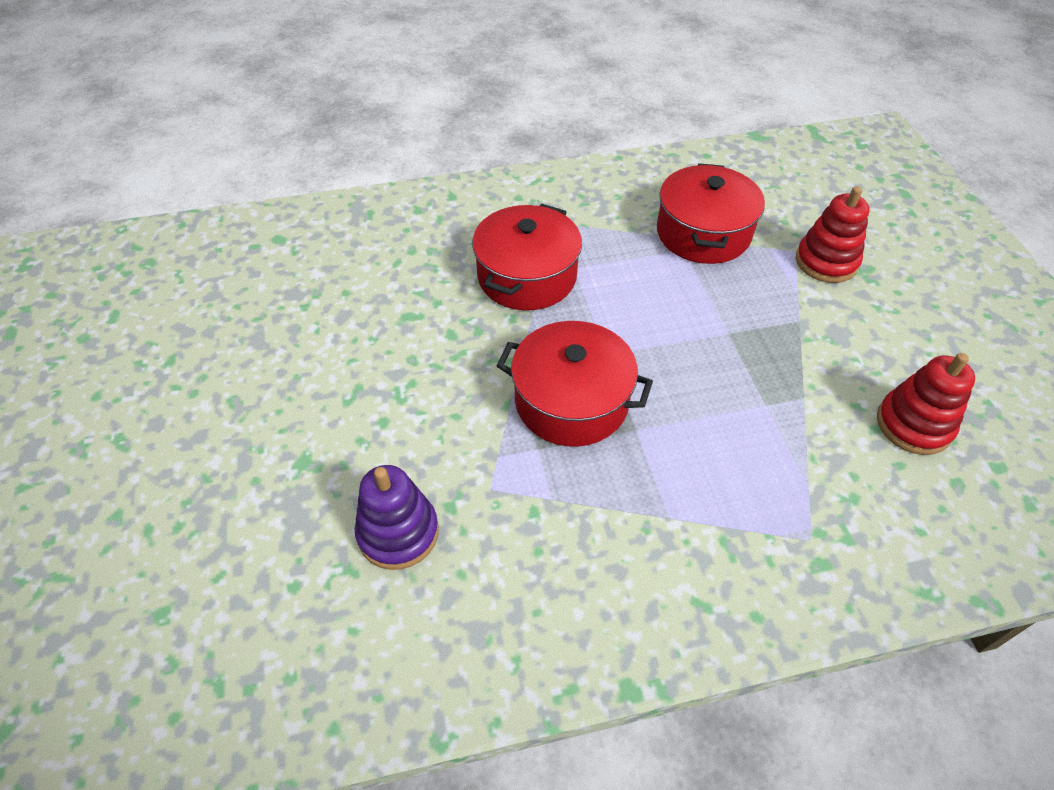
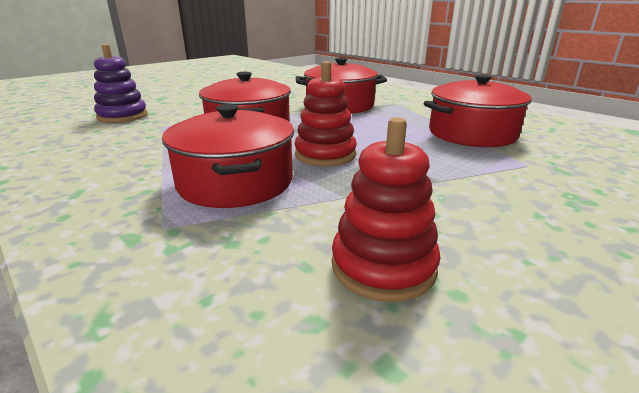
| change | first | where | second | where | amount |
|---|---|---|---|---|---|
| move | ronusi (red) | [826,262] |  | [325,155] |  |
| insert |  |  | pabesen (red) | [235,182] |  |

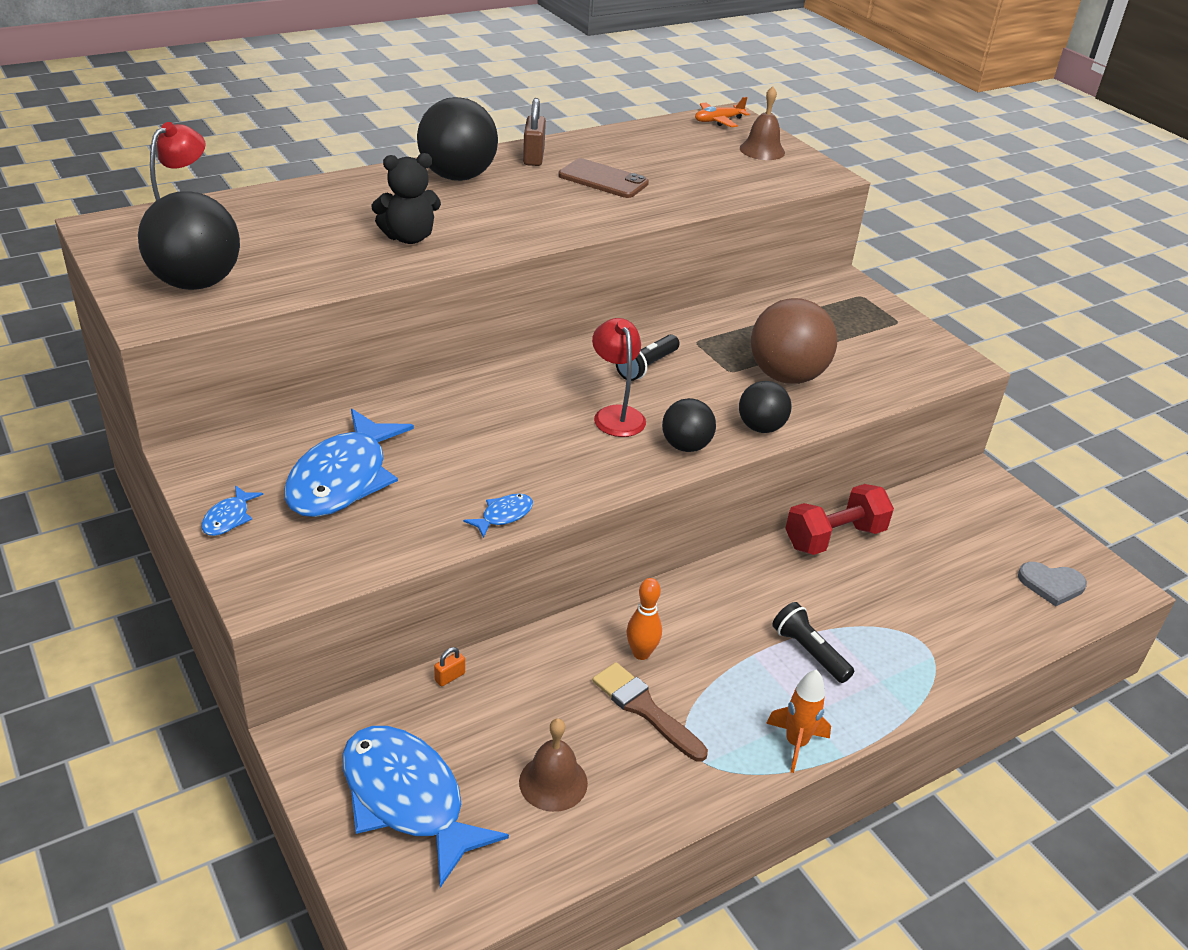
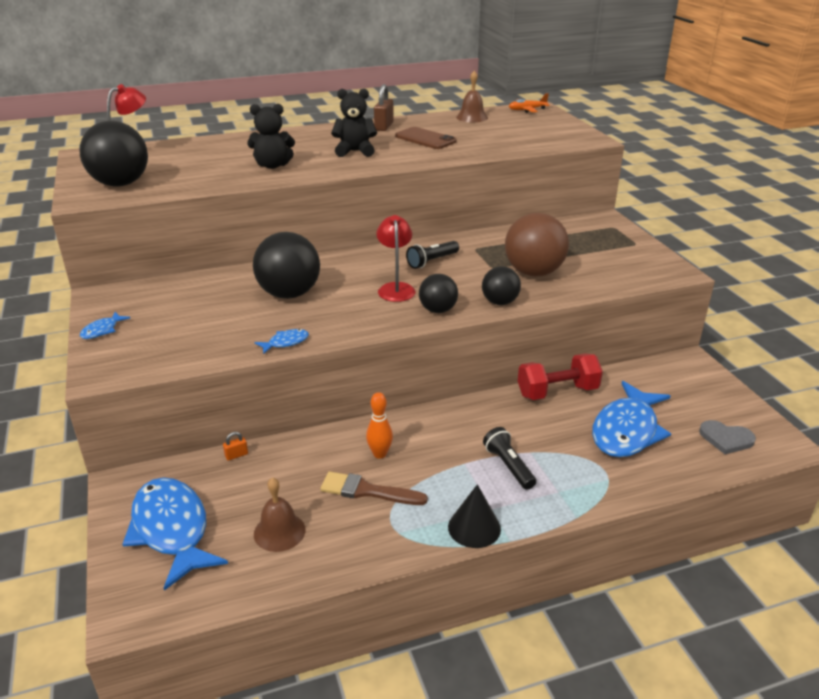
| change | first | where | second | where | amount |
|---|---|---|---|---|---|
| move | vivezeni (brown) | [762,150] |  | [472,117] |  |
| move | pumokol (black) | [457,176] |  | [289,294] |  |
| move | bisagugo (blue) | [343,478] |  | [627,430] |  |
| rotate | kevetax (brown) | [644,709] |  | [367,491] | 45 degrees counterclockwise |
| replace | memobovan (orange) | [796,743] | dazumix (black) | [474,527] |  |
| insert |  |  | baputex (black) | [355,151] |  |

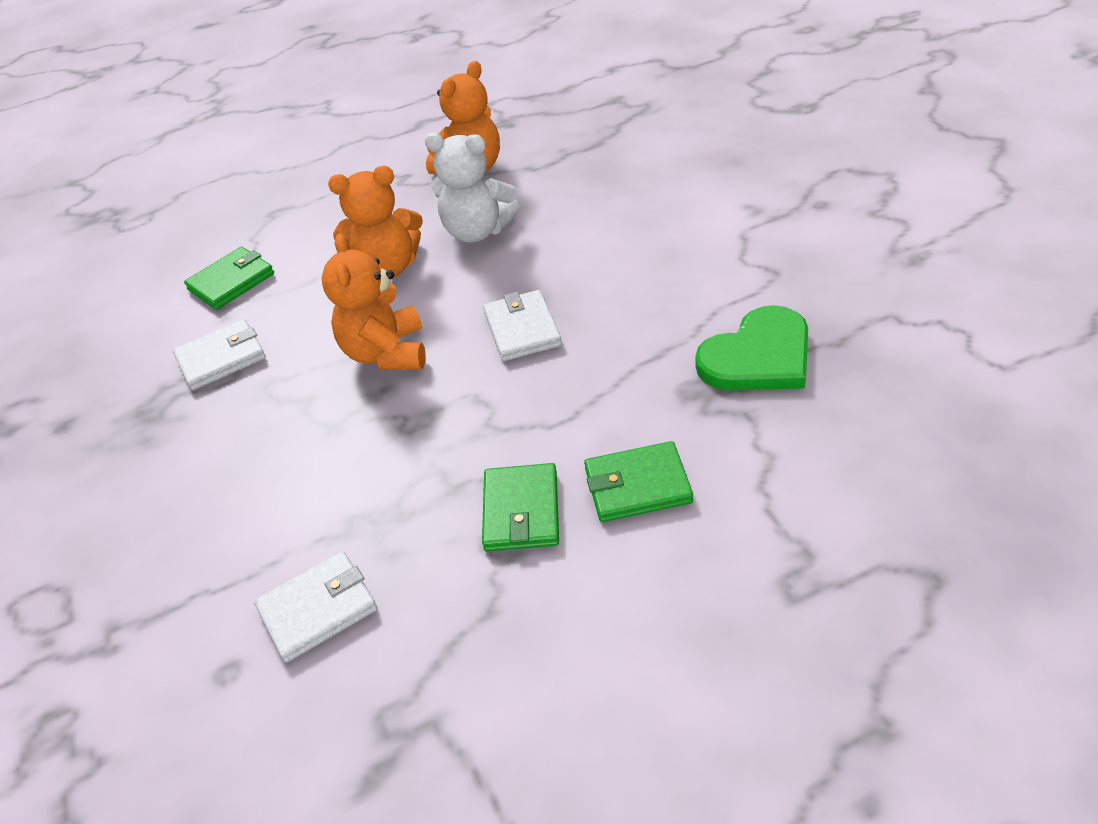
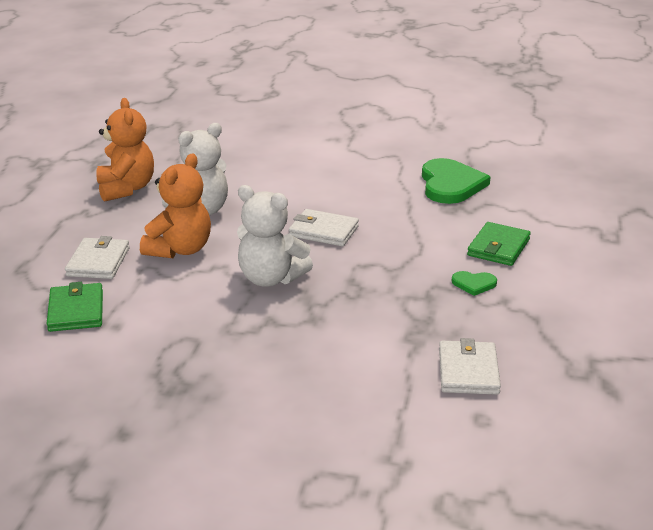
| change | first | where | second | where | amount |
|---|---|---|---|---|---|
| recolor | baputex (orange) | [386,353] | baputex (white) | [270,278] |  |
| move | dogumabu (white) | [221,358] |  | [98,262] |  |
| replace | dogumabu (green) | [521,511] | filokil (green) | [474,284] |  |

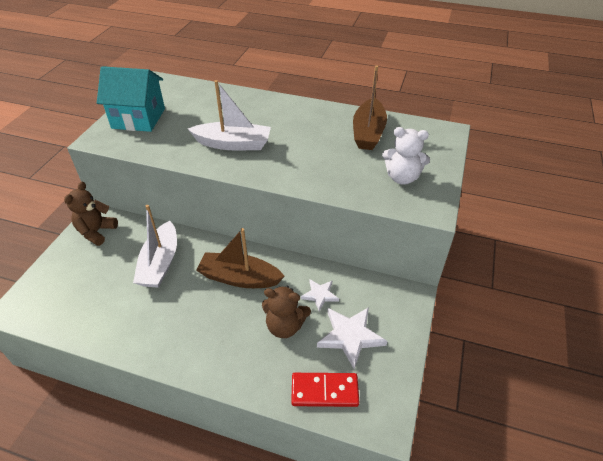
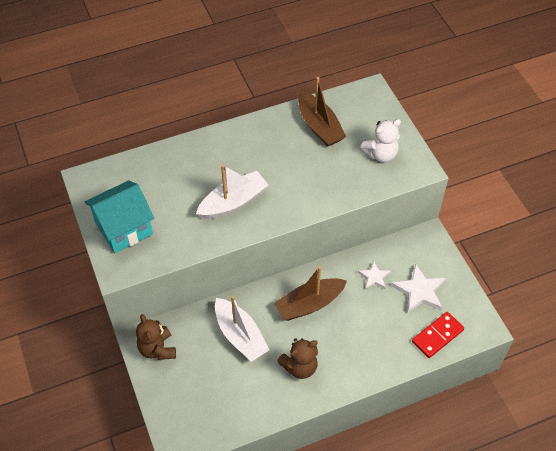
| change | first | where | second | where | amount |
|---|---|---|---|---|---|
| move | baputex (brown) | [285,326] |  | [300,367] |  |

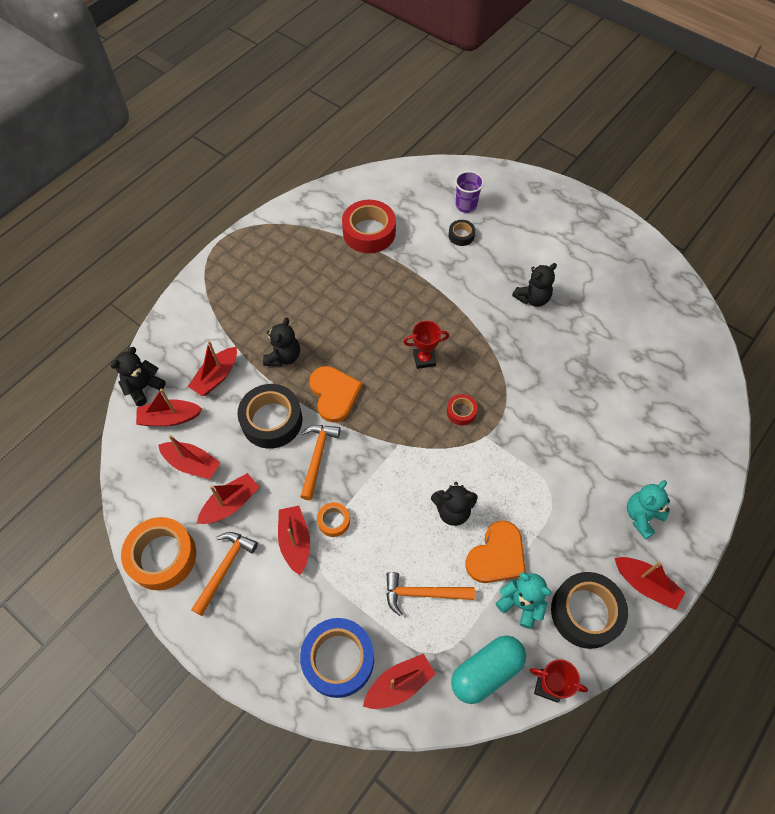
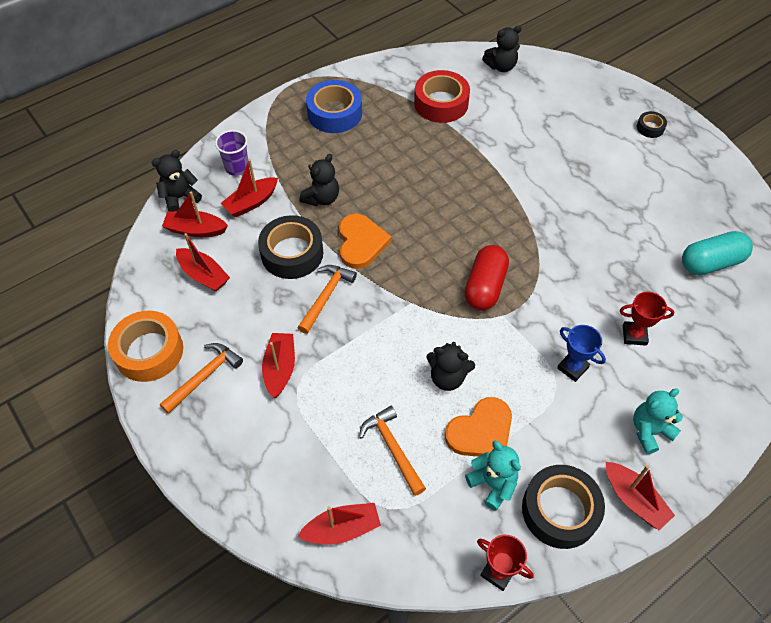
| change | first | where | second | where | amount |
|---|---|---|---|---|---|
| move | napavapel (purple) | [466,205] |  | [237,167] |  |
| move | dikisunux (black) | [461,235] |  | [650,128] |  |
| move | baputex (black) | [532,298] |  | [501,66] |  |
| move | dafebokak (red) | [424,359] |  | [634,335] |  |
| replace | dikisunux (red) | [461,412] | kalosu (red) | [485,287] |  |
| delete | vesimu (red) | [231,504] |  |  |  |
| delete | dikisunux (orange) | [333,521] |  |  |  |
| rotate | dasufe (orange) | [423,593] |  | [393,448] | 45 degrees clockwise |
| move | dikisunux (blue) | [338,659] |  | [334,113] |  |
| move | kalosu (turquoise) | [486,671] |  | [711,263] |  |
| insert |  |  | dafebokak (blue) | [572,368] |  |

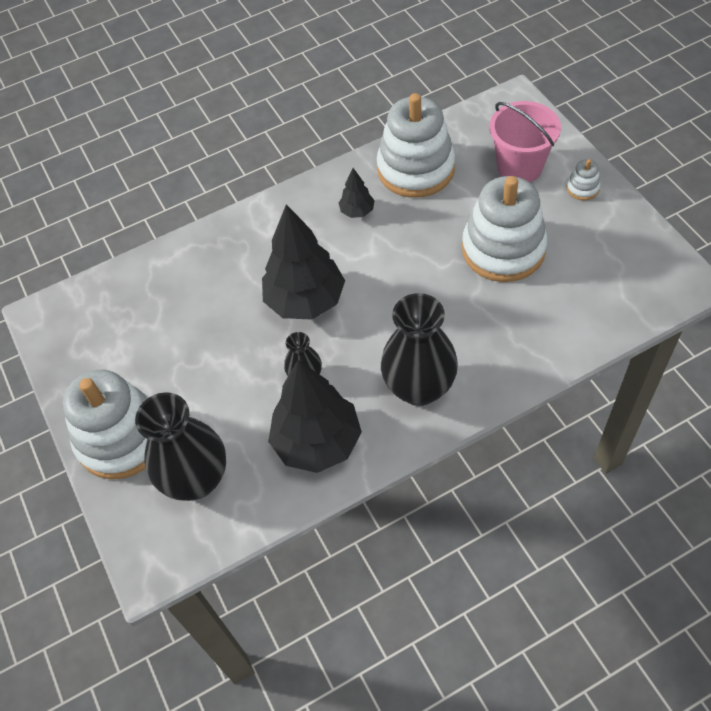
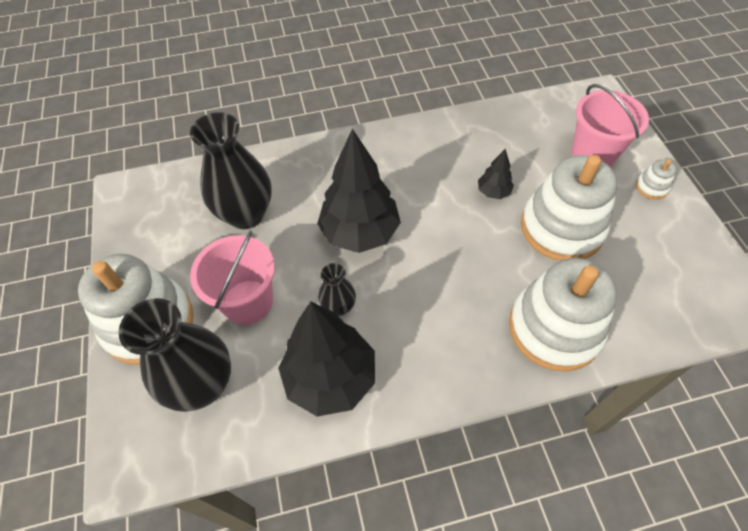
| change | first | where | second | where | amount |
|---|---|---|---|---|---|
| move | ronusi (white) | [416,169] |  | [555,328] |  |
| move | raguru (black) | [357,211] |  | [493,192] |  |
| move | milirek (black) | [419,388] |  | [246,214] |  |
| insert |  |  | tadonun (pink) | [247,302] |  |

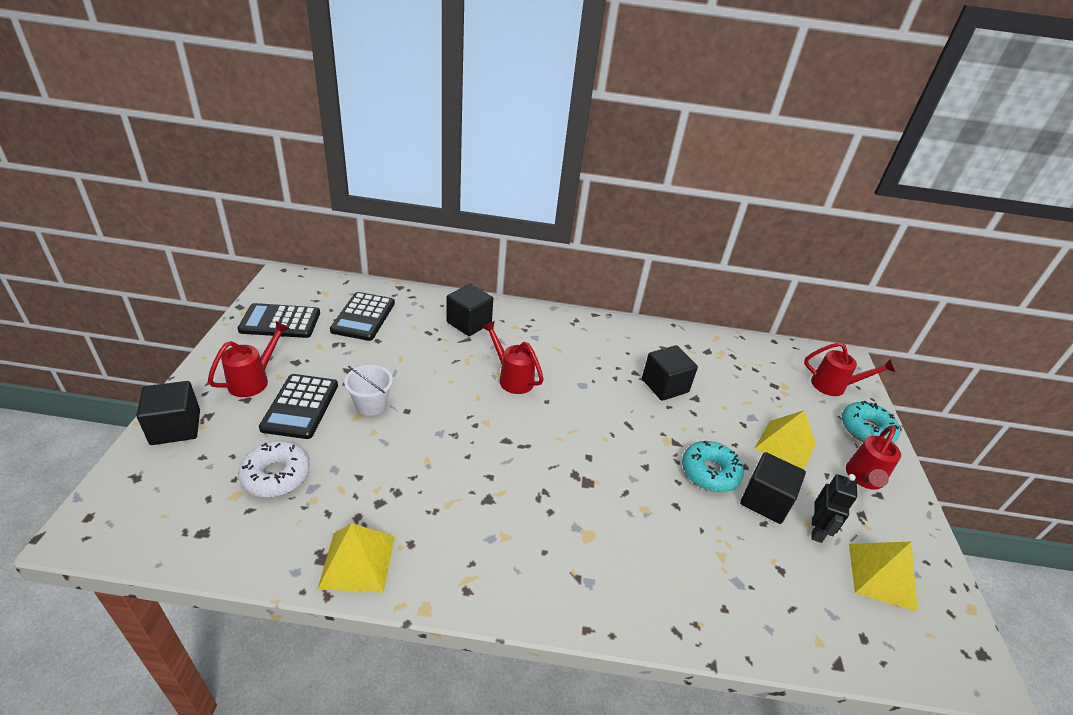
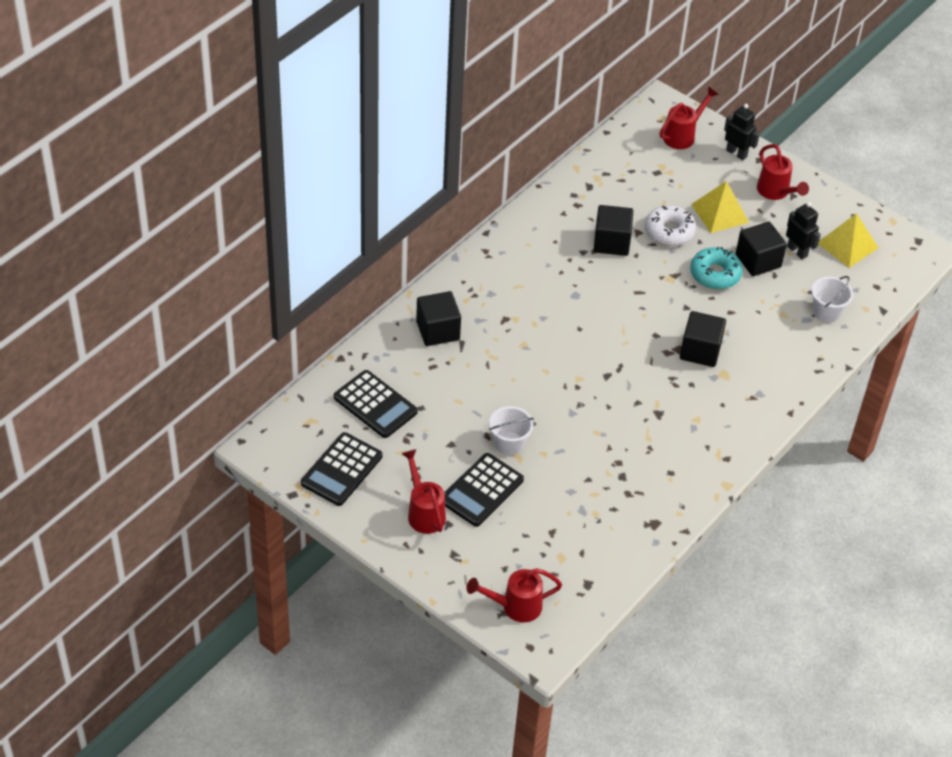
| change | first | where | second | where | amount |
|---|---|---|---|---|---|
| move | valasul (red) | [512,378] |  | [515,606] |  |
| rotate | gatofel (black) | [300,406] |  | [481,490] | 90 degrees clockwise |
| move | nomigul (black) | [175,427] |  | [700,351] |  |
| replace | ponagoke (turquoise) | [866,429] | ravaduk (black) | [736,153] |  |
| move | ponagoke (white) | [276,475] |  | [669,231] |  |
| delete | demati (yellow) | [357,561] |  |  |  |
| insert |  |  | tadonun (white) | [826,312] |  |

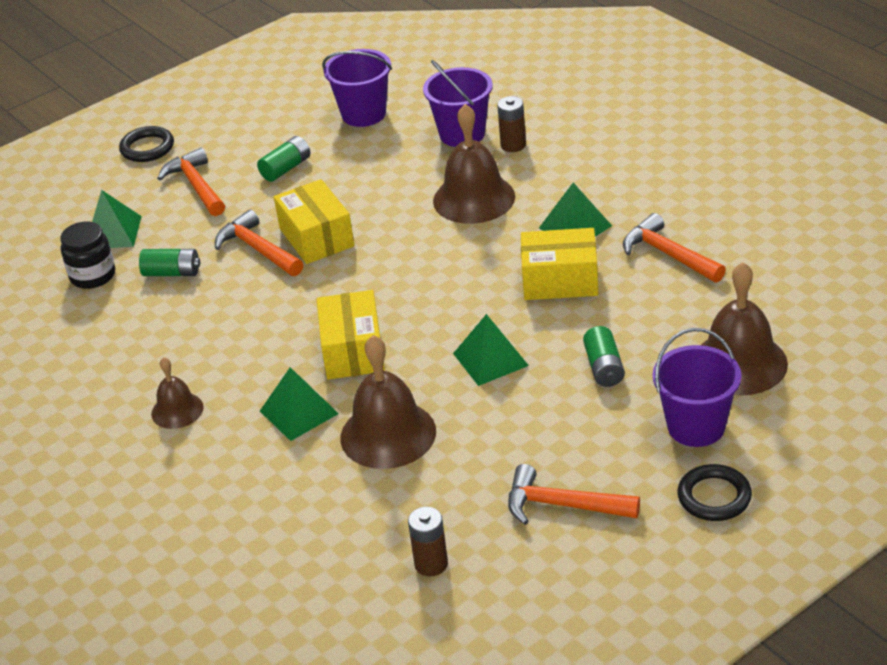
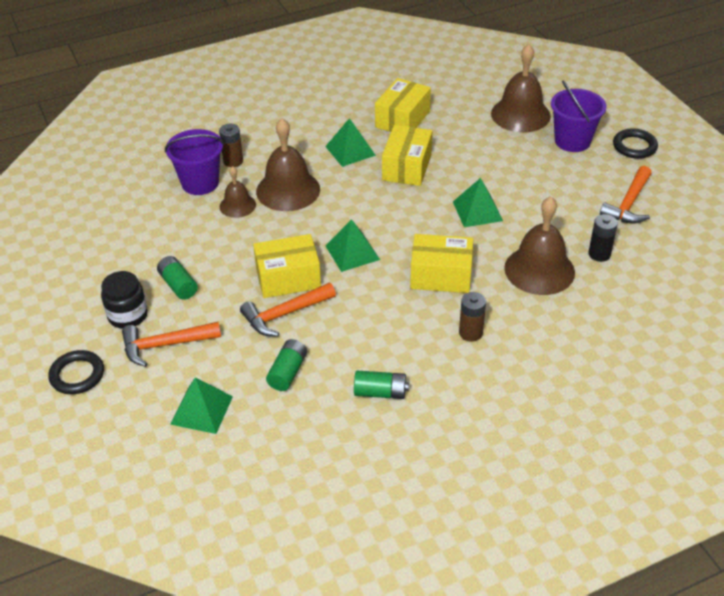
| change | first | where | second | where | amount |
|---|---|---|---|---|---|
| delete | tadonun (purple) | [364,114] |  |  |  |
| replace | dasufe (orange) | [668,254] | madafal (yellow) | [402,119] |  |
| move | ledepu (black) | [93,275] |  | [128,315] |  |
| move | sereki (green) | [604,367] |  | [380,392] |  |
| move | vivezeni (brown) | [177,410] |  | [237,205] |  |
| move | demati (green) | [298,412] |  | [352,252] |  |
| move | sereki (brown) | [431,564] |  | [470,333] |  |
| insert |  |  | sereki (black) | [599,254] |  |

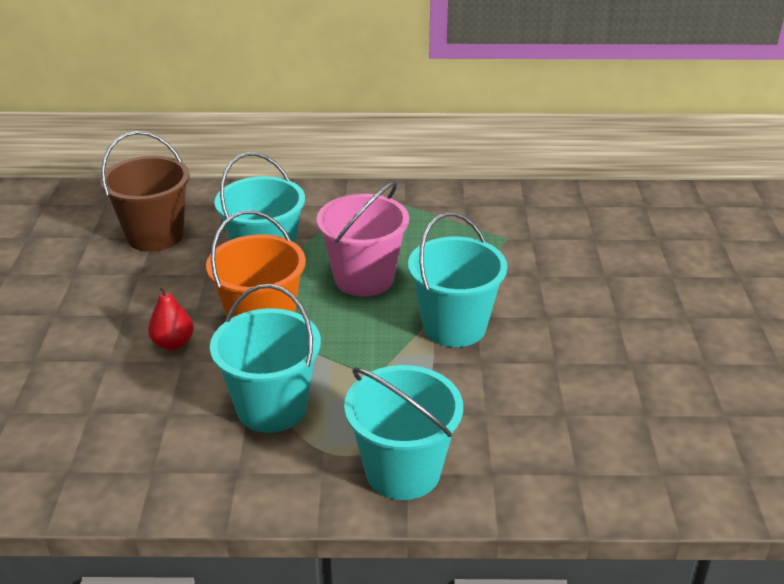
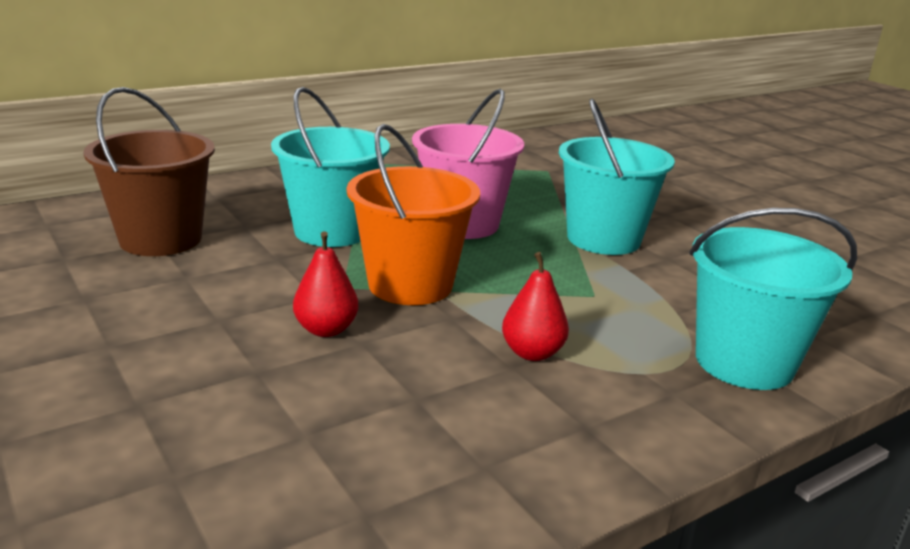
| change | first | where | second | where | amount |
|---|---|---|---|---|---|
| replace | tadonun (turquoise) | [272,407] | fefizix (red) | [532,353] |  |

